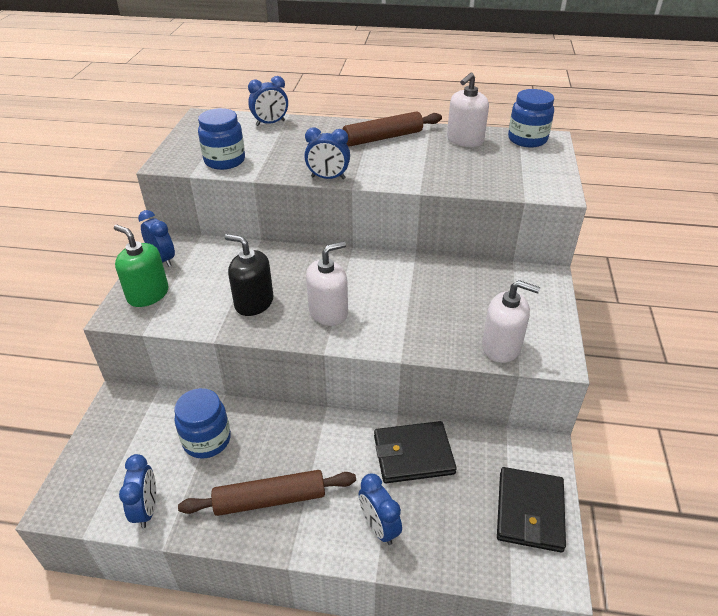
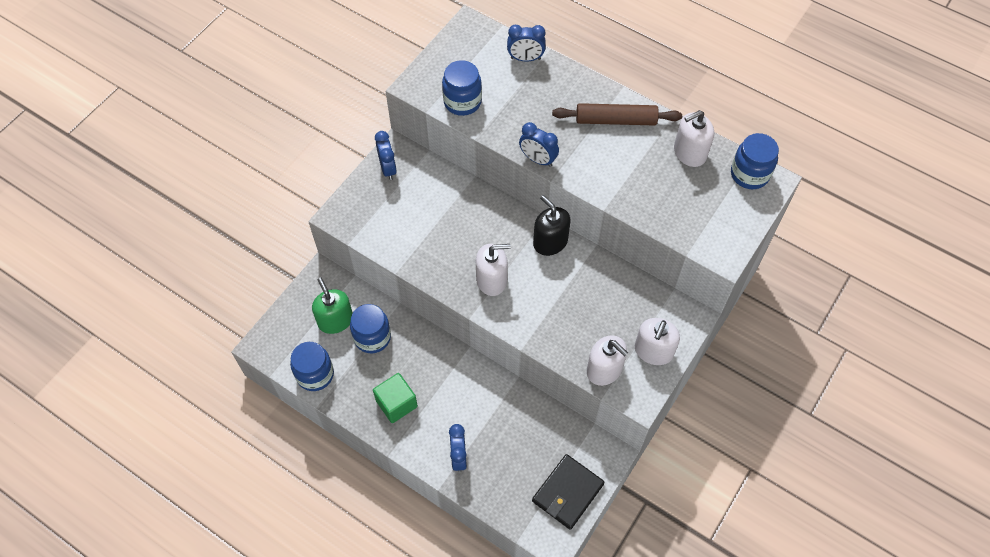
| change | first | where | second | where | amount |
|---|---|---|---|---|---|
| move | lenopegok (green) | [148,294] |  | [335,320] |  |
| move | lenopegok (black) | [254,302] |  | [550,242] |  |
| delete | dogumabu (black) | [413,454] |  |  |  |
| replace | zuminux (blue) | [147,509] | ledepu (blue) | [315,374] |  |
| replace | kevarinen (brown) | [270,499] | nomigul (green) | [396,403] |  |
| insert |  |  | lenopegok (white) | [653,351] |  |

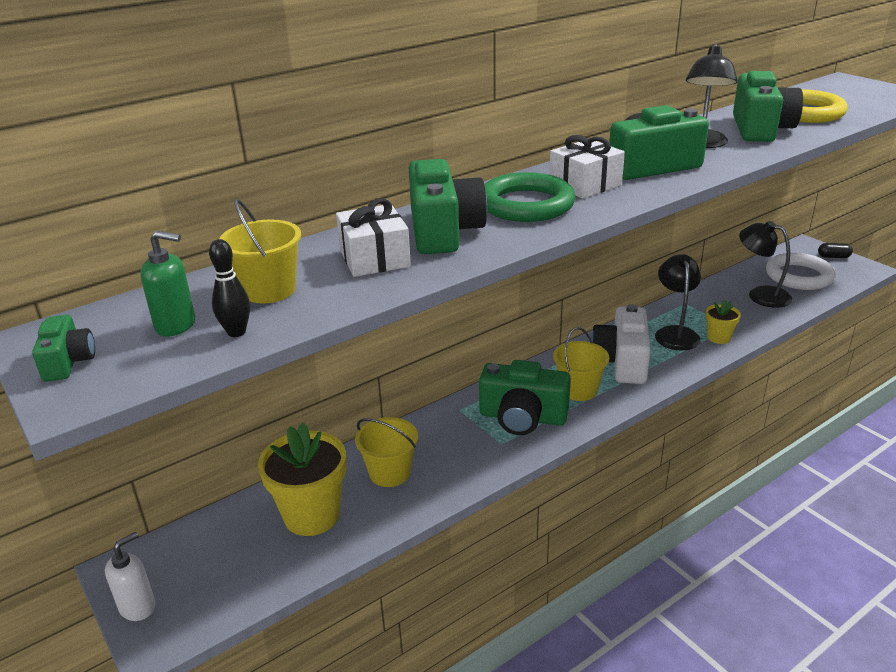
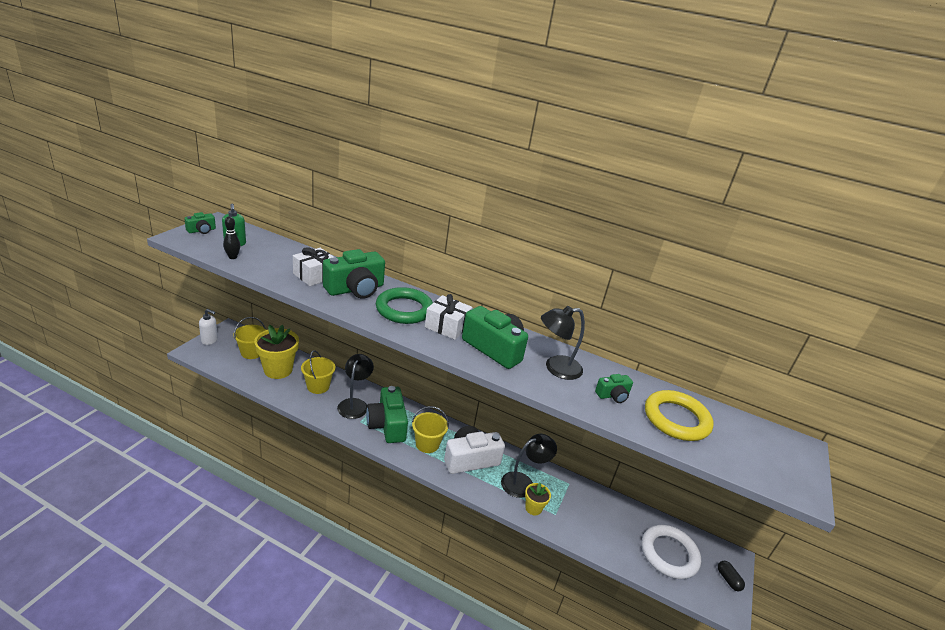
| change | first | where | second | where | amount |
|---|---|---|---|---|---|
| resize | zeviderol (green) | [760,129] |  | [613,395] | x0.50 |
| move | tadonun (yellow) | [269,290] |  | [251,352] |  |
| move | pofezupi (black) | [760,295] |  | [354,404] |  |

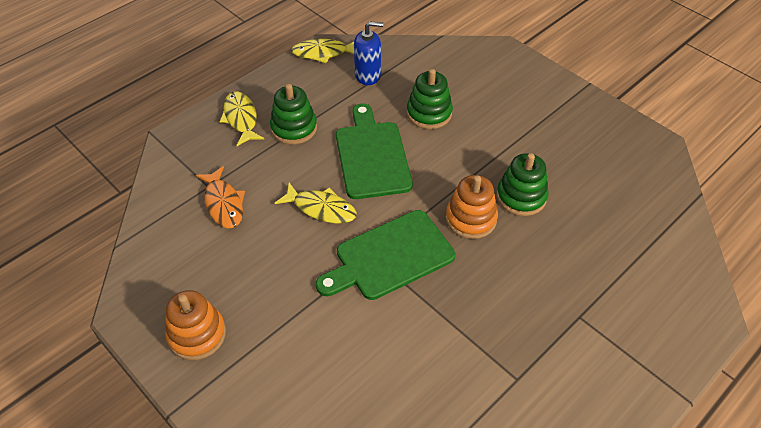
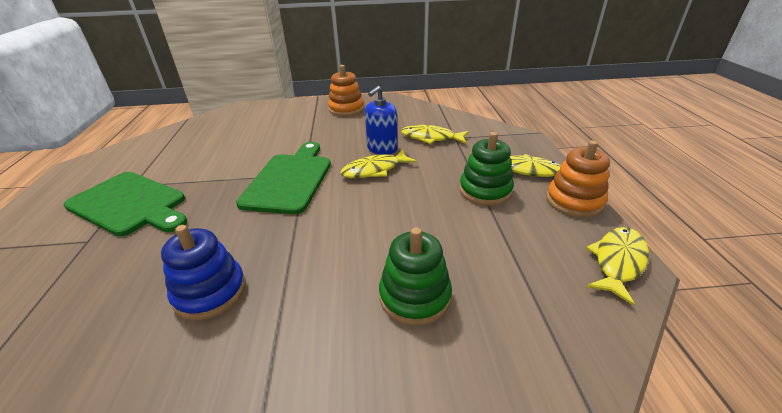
| change | first | where | second | where | amount |
|---|---|---|---|---|---|
| move | lenopegok (blue) | [368,75] |  | [382,149] |  |
| move | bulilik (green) | [372,156] |  | [130,204] |  |
| recolor | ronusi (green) | [521,197] | ronusi (blue) | [210,292] |  |
| recolor | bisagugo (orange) | [223,203] | bisagugo (yellow) | [431,138] |  |
| move | ronusi (orange) | [471,219] |  | [574,201] |  |

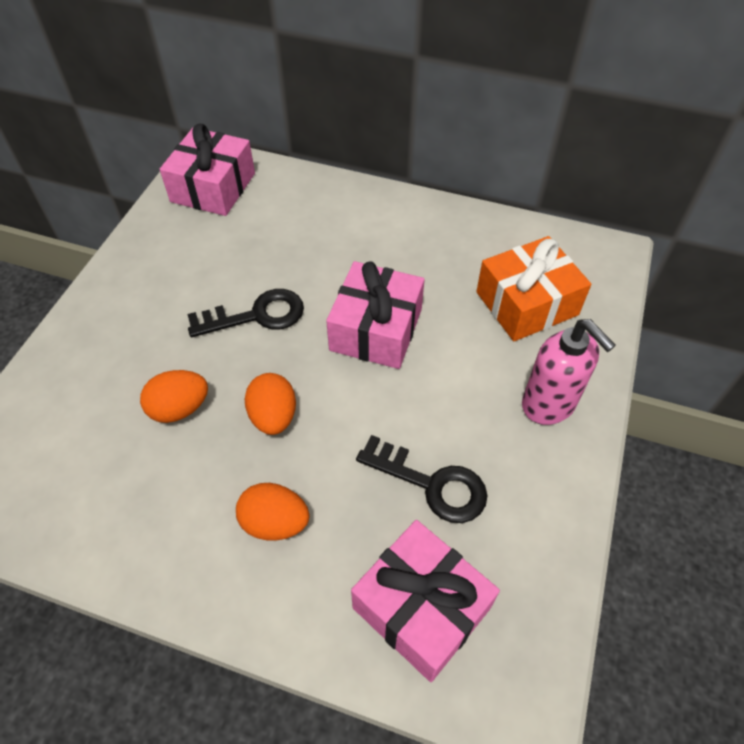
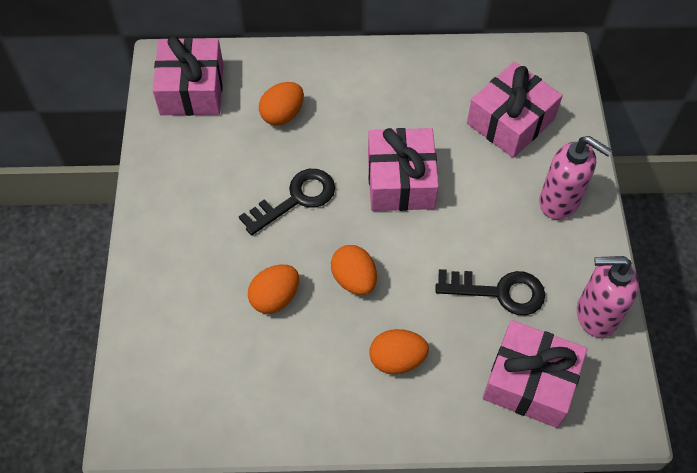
| change | first | where | second | where | amount |
|---|---|---|---|---|---|
| recolor | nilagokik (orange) | [526,303] | nilagokik (pink) | [510,121] |  |
| insert |  |  | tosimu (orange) | [282,115] |  |
| insert |  |  | lenopegok (pink) | [595,315] |  |

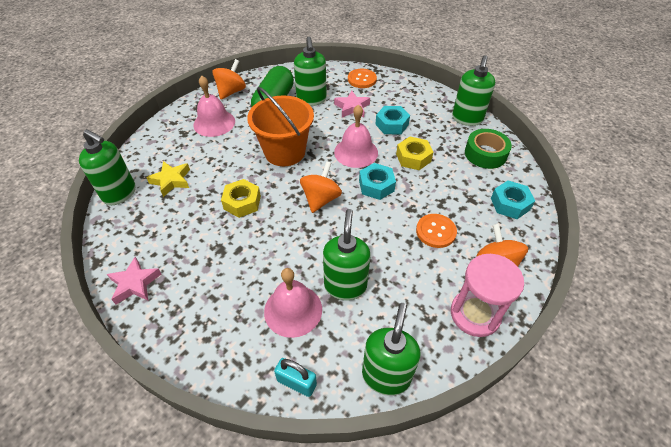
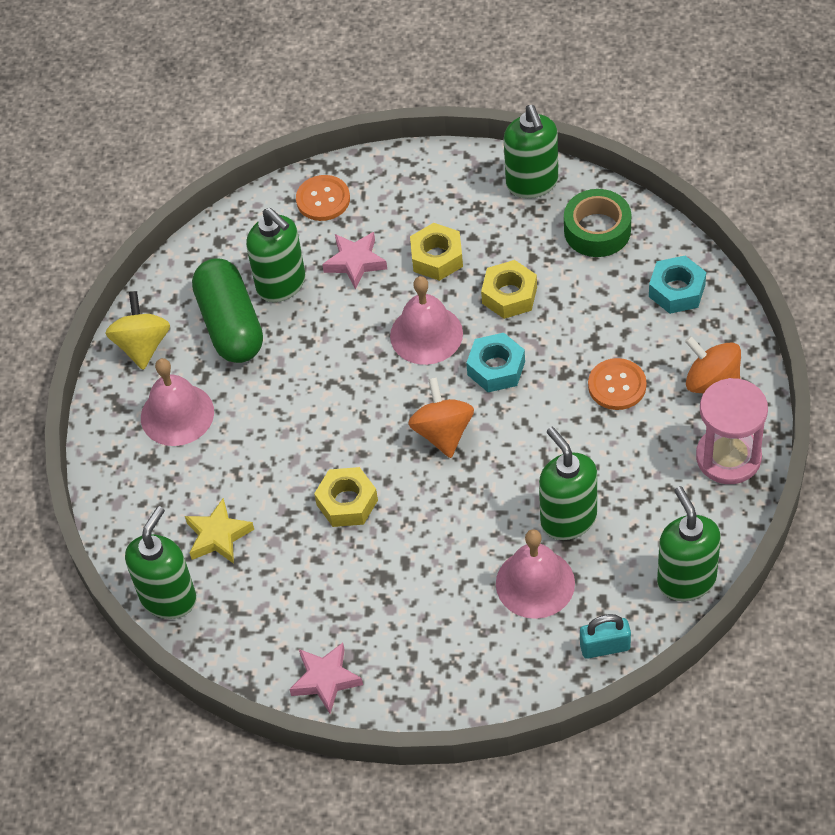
| change | first | where | second | where | amount |
|---|---|---|---|---|---|
| recolor | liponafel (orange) | [231,91] | liponafel (yellow) | [142,345] |  |
| delete | tadonun (orange) | [285,152] |  |  |  |
| recolor | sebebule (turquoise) | [392,124] | sebebule (yellow) | [437,258] |  |
| rotate | lenopegok (green) | [120,193] |  | [169,598] | 60 degrees counterclockwise |

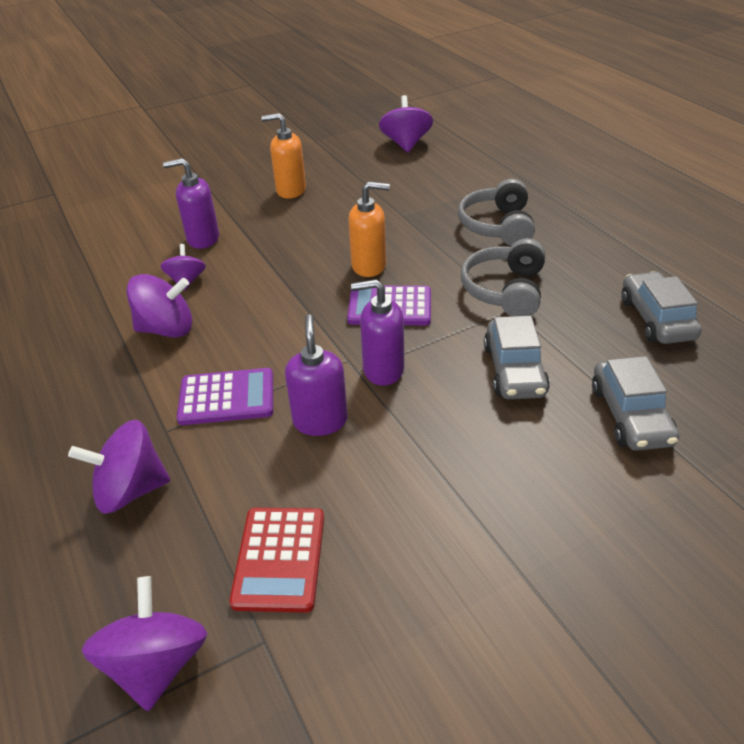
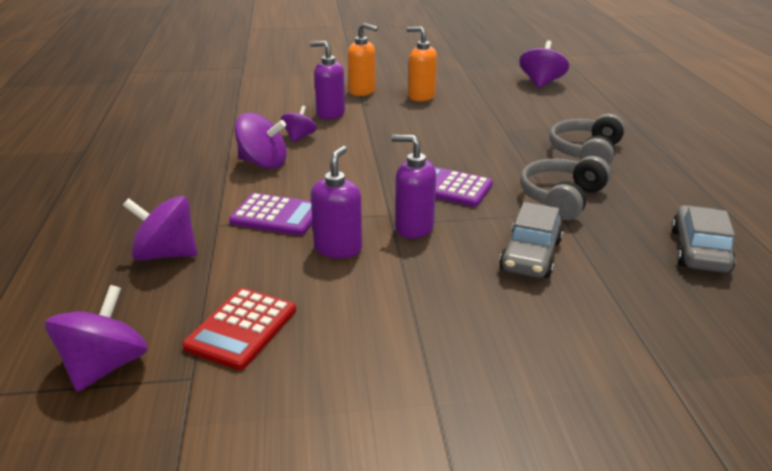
| change | first | where | second | where | amount |
|---|---|---|---|---|---|
| move | lenopegok (orange) | [369,266] |  | [362,91] |  |
| delete | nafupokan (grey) | [630,415] |  |  |  |

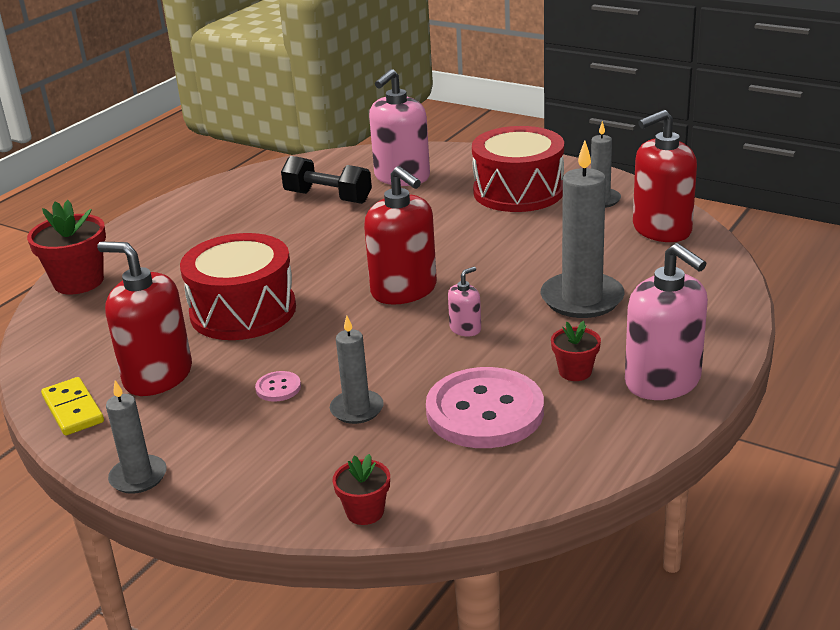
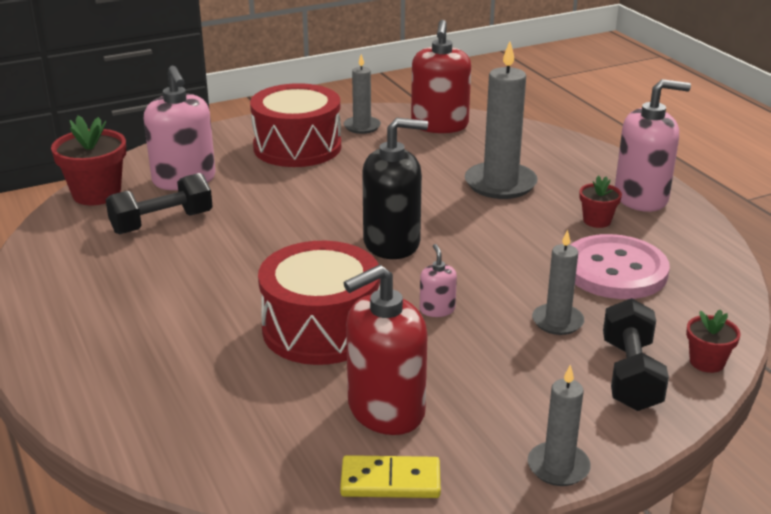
| change | first | where | second | where | amount |
|---|---|---|---|---|---|
| recolor | lenopegok (red) | [404,290] | lenopegok (black) | [392,243] |  |
| move | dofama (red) | [78,282] |  | [96,194] |  |
| move | lenopegok (pink) | [465,329] |  | [437,309] |  |
| delete | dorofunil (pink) | [278,388] |  |  |  |
| insert |  |  | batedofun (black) | [630,375] |  |

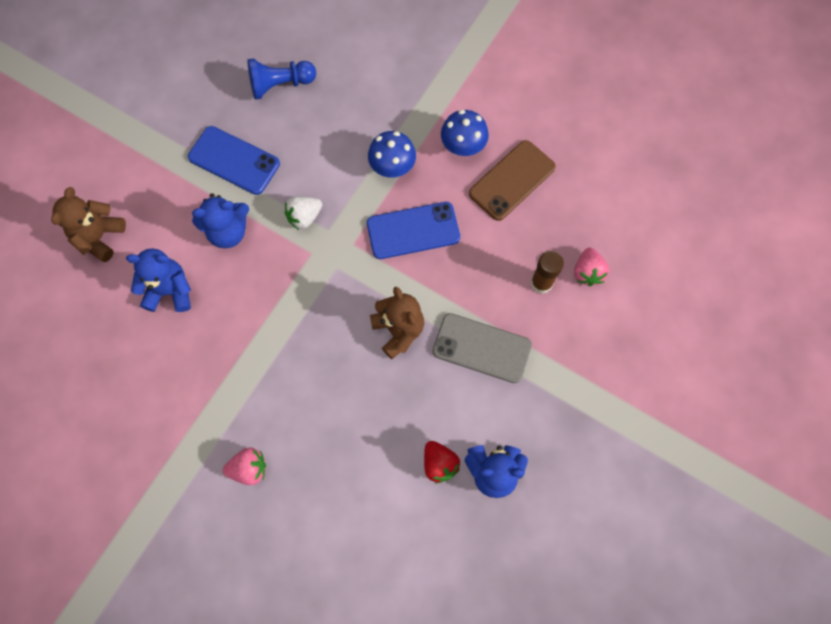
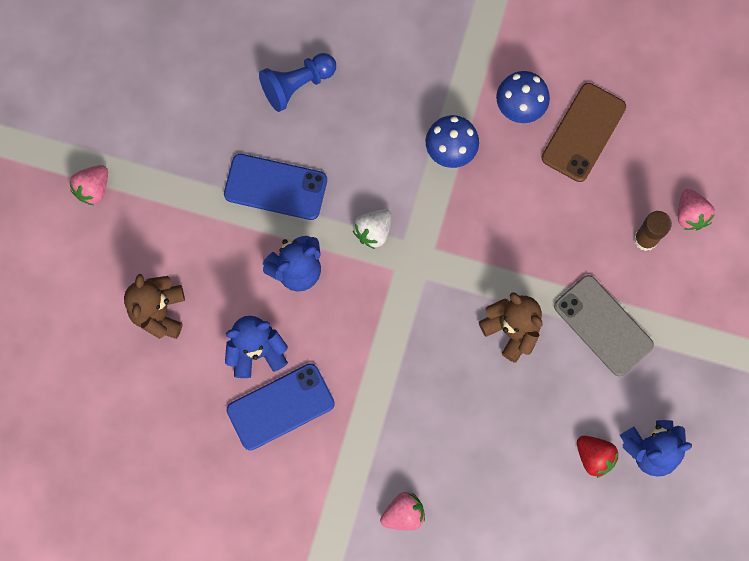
| change | first | where | second | where | amount |
|---|---|---|---|---|---|
| move | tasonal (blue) | [413,230] |  | [280,406] |  |
| rotate | tasonal (grey) | [482,348] |  | [603,325] | 45 degrees clockwise |
| insert |  |  | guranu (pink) | [93,188] |  |

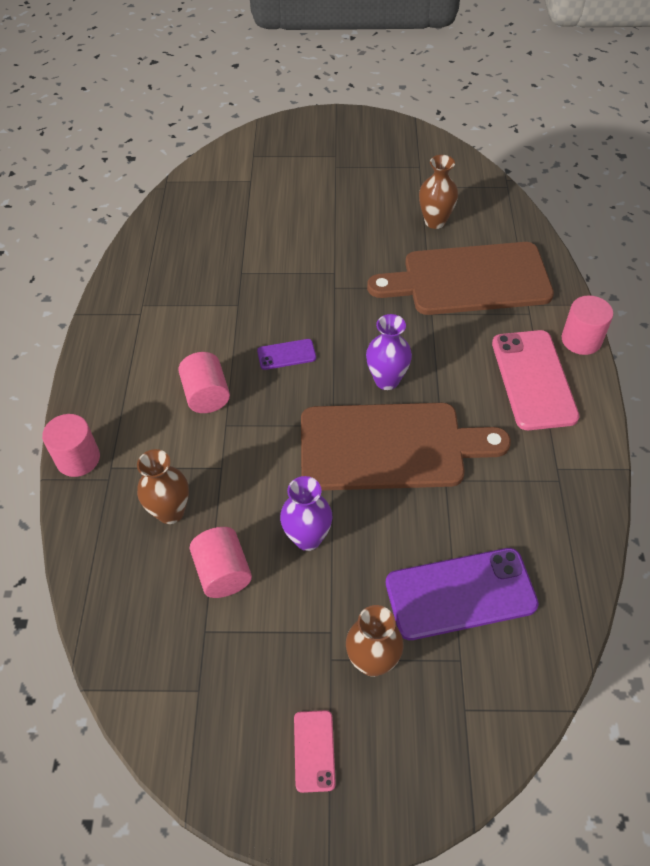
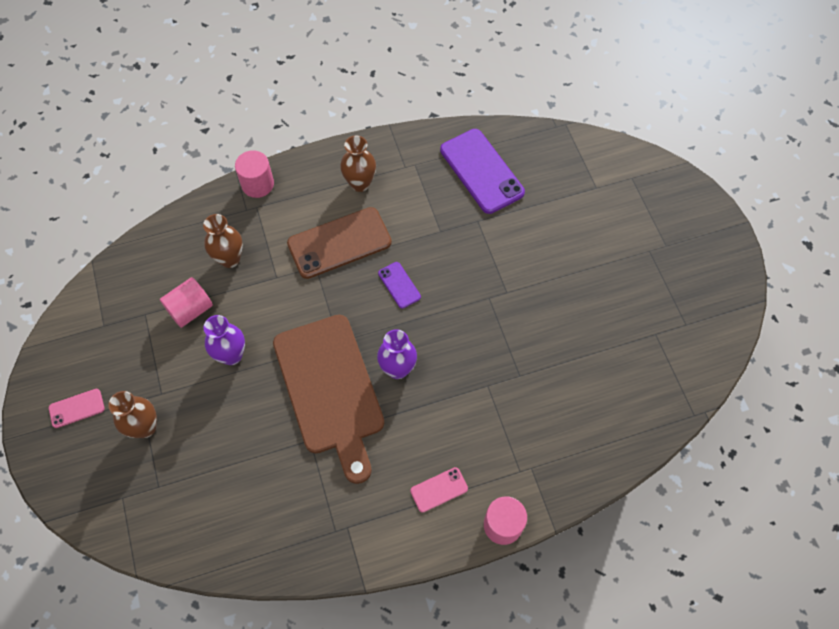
| change | first | where | second | where | amount |
|---|---|---|---|---|---|
| move | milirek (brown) | [435,221] |  | [360,183] |  |
| delete | bulilik (brown) | [469,280] |  |  |  |
| resize | tasonal (pink) | [533,379] |  | [439,489] | x0.49 |
| replace | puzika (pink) | [206,395] | tasonal (brown) | [339,243] |  |
| move | tasonal (purple) | [460,593] |  | [481,171] |  |

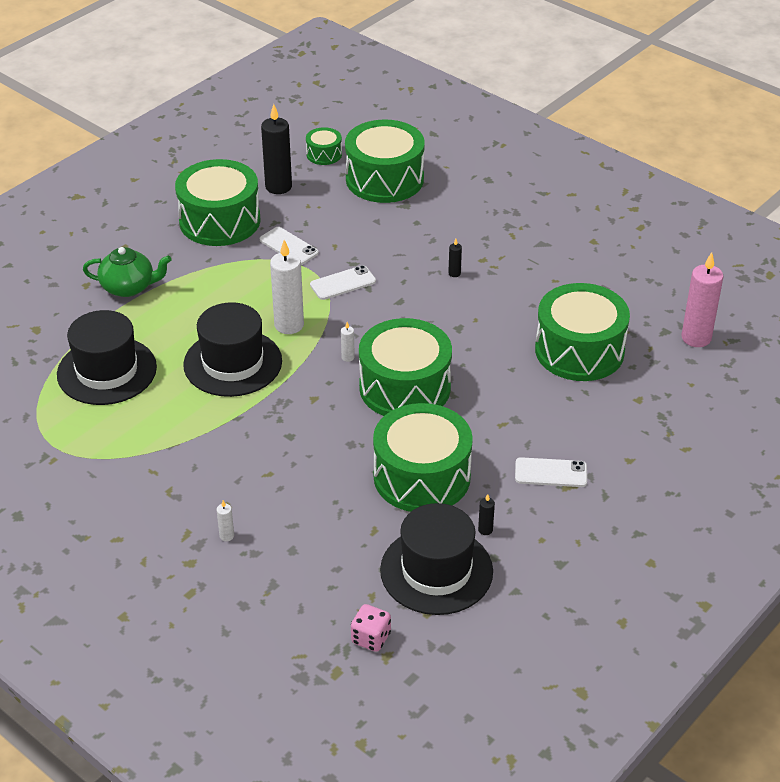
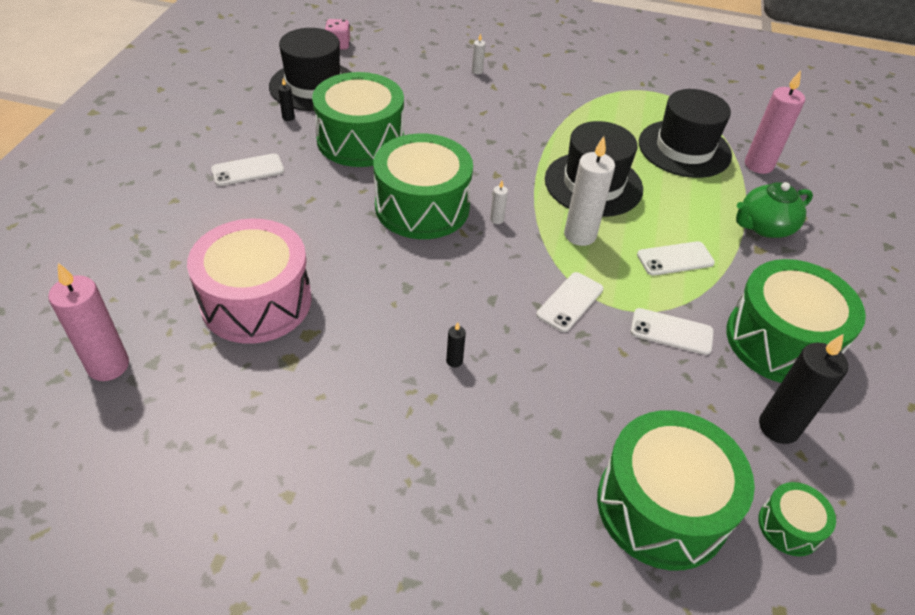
| change | first | where | second | where | amount |
|---|---|---|---|---|---|
| recolor | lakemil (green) | [579,350] | lakemil (pink) | [256,301] |  |
| insert |  |  | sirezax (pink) | [758,165] |  |
| insert |  |  | tasonal (white) | [675,259] |  |

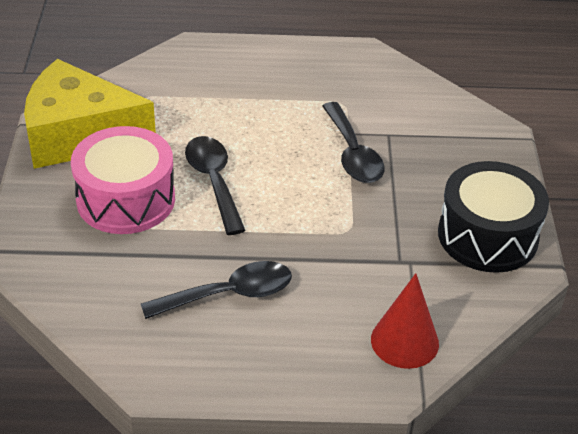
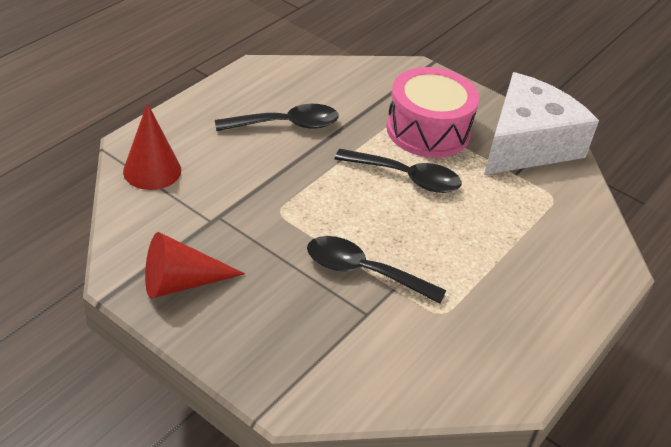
| change | first | where | second | where | amount |
|---|---|---|---|---|---|
| recolor | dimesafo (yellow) | [79,135] | dimesafo (white) | [527,144] |  |
| replace | lakemil (black) | [487,236] | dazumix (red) | [182,282] |  |
| rotate | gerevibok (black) | [228,294] |  | [286,125] | 120 degrees counterclockwise |

